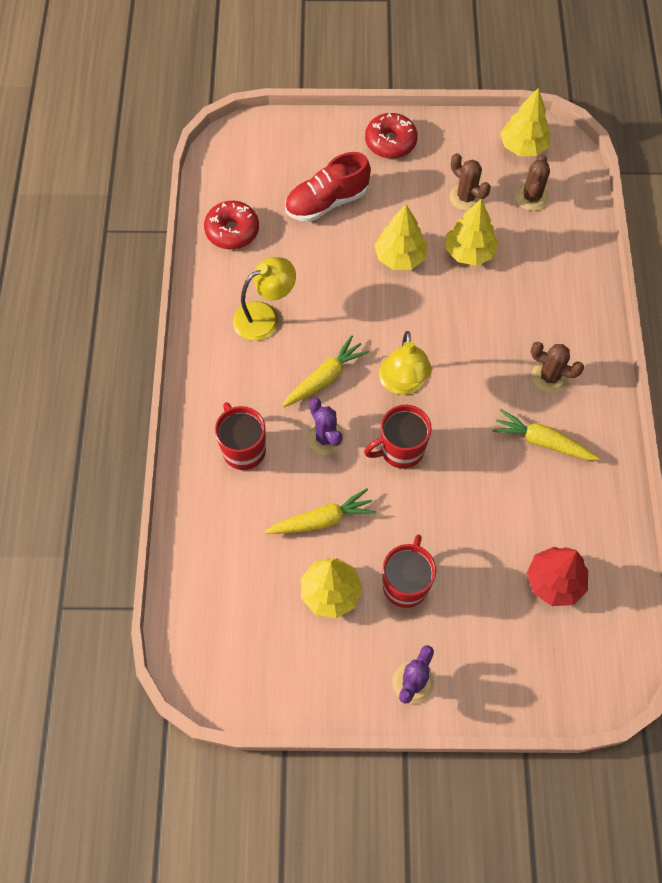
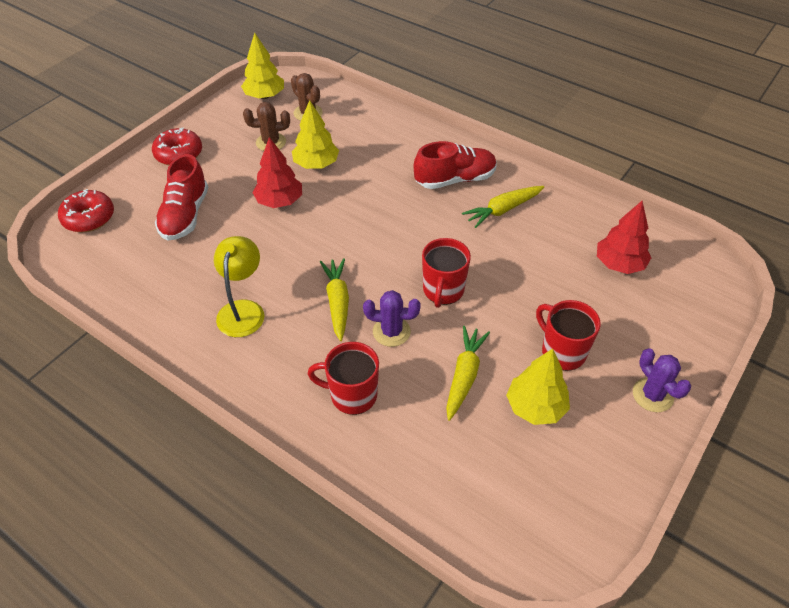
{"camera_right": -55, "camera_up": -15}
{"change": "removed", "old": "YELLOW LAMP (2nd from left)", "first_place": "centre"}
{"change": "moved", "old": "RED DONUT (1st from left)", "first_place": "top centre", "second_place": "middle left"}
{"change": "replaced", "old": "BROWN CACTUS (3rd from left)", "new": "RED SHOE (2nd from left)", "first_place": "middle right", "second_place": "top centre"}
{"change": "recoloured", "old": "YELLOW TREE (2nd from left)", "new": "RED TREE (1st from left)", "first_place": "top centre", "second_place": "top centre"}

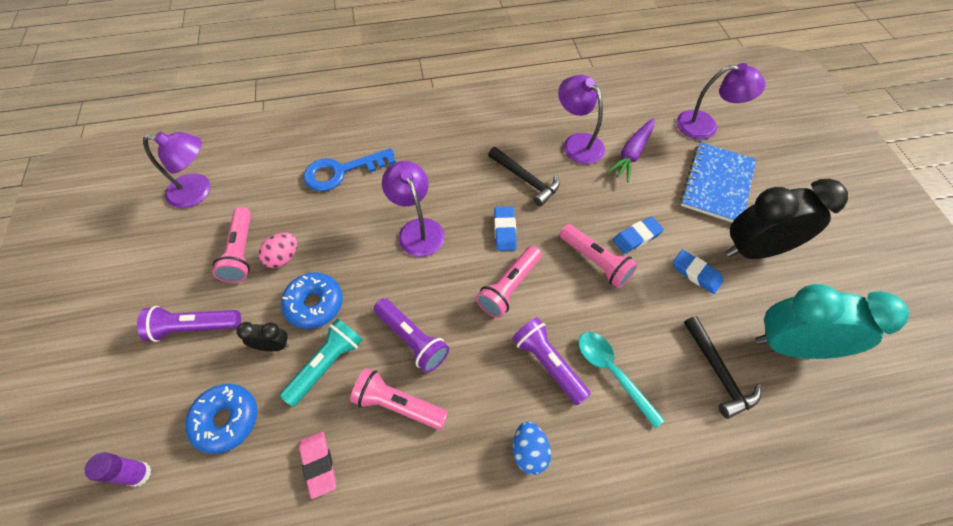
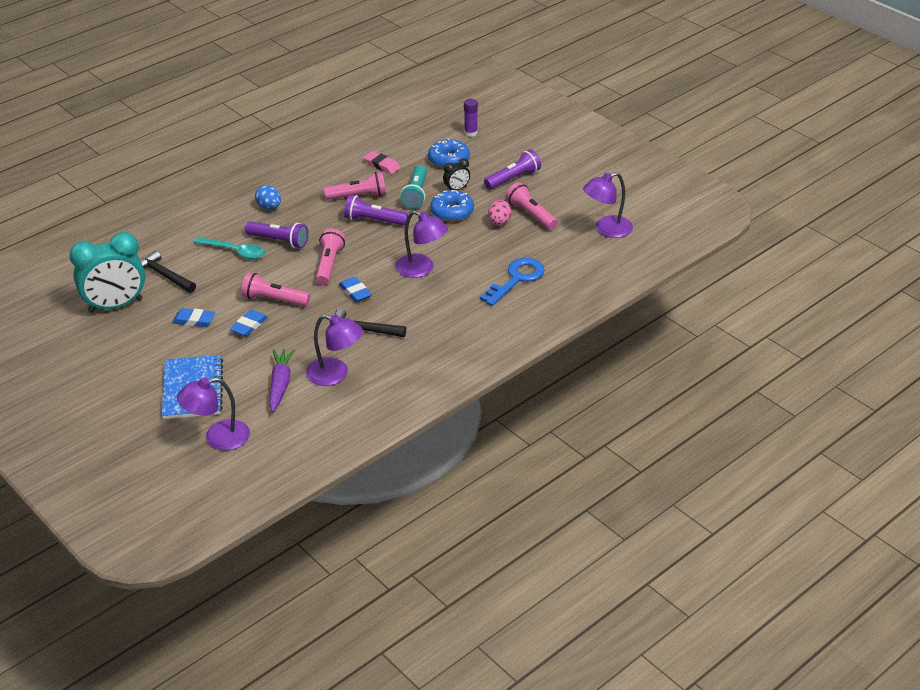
{"camera_right": 150, "camera_up": -20}
{"change": "removed", "old": "BLACK CLOCK (2nd from left)", "first_place": "middle right"}

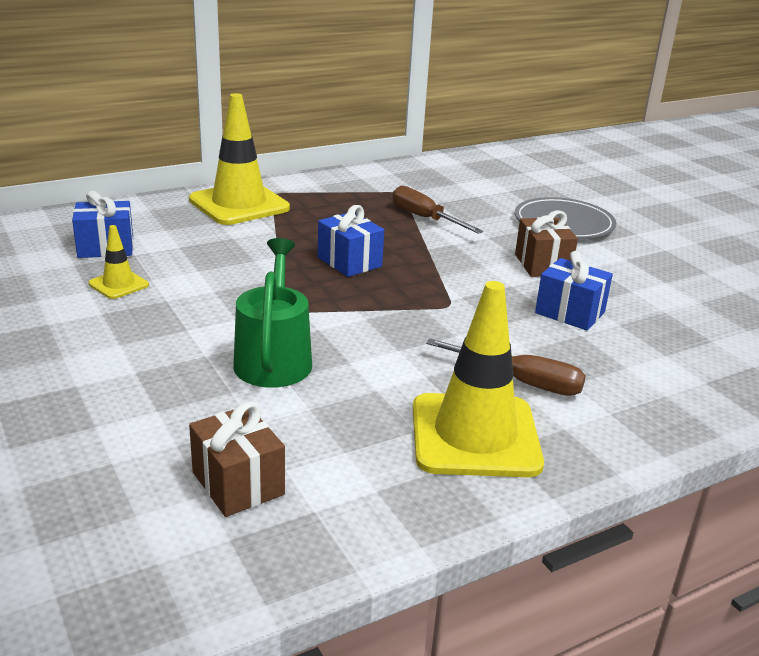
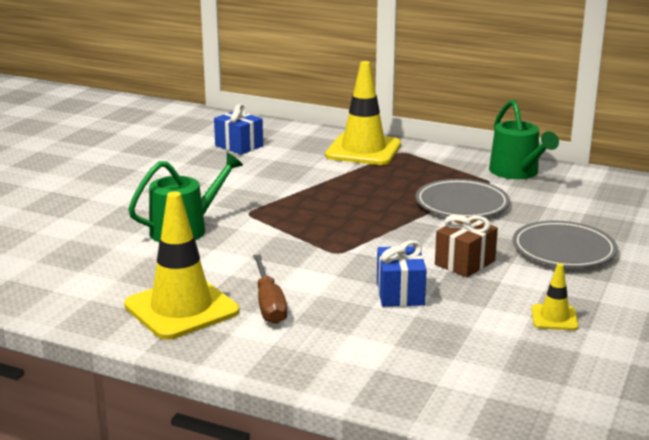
{"camera_right": 55, "camera_up": -5}
{"change": "removed", "old": "BROWN GIFT (1st from left)", "first_place": "bottom left"}
{"change": "removed", "old": "BLUE GIFT (2nd from left)", "first_place": "centre"}
{"change": "added", "new": "GREEN WATERING CAN (2nd from left)", "second_place": "top right"}
{"change": "moved", "old": "YELLOW TRAFFIC CONE (1st from left in the first image)", "new": "YELLOW TRAFFIC CONE (3rd from left)", "first_place": "middle left", "second_place": "bottom right"}
{"change": "replaced", "old": "BROWN SCREWDRIVER (1st from left)", "new": "GREY PLATE (1st from left)", "first_place": "top centre", "second_place": "middle right"}

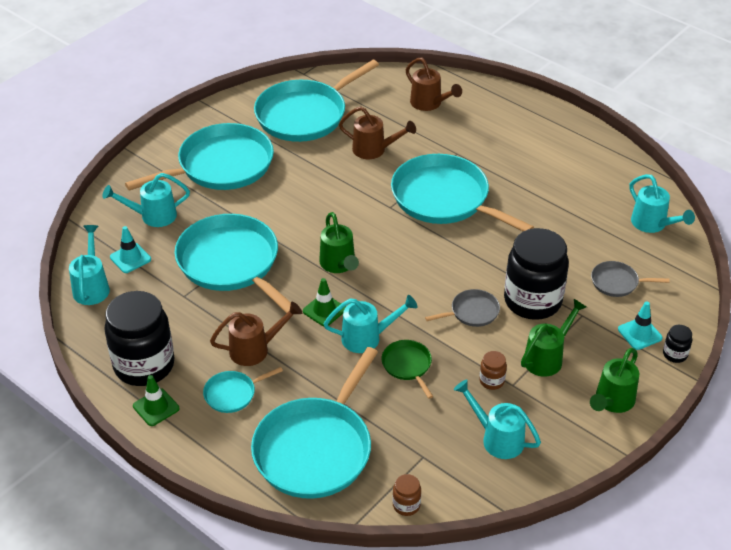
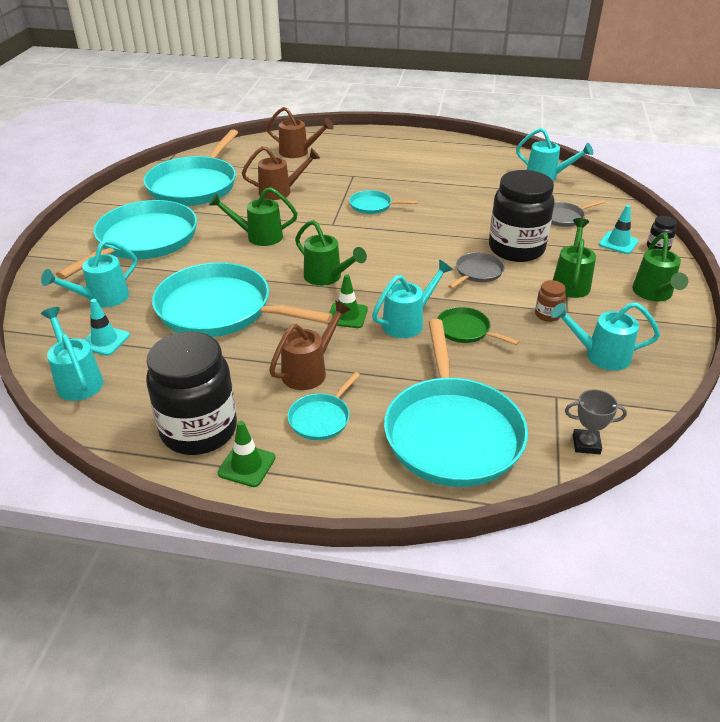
{"camera_right": -30, "camera_up": -5}
{"change": "added", "new": "GREEN WATERING CAN (1st from left)", "second_place": "top centre"}
{"change": "replaced", "old": "BROWN JAR (1st from left)", "new": "GREY TROPHY", "first_place": "bottom centre", "second_place": "middle right"}
{"change": "resized", "old": "TURQUOISE PAN (6th from left in the first image)", "first_place": "centre", "second_place": "top centre", "factor": 0.45}

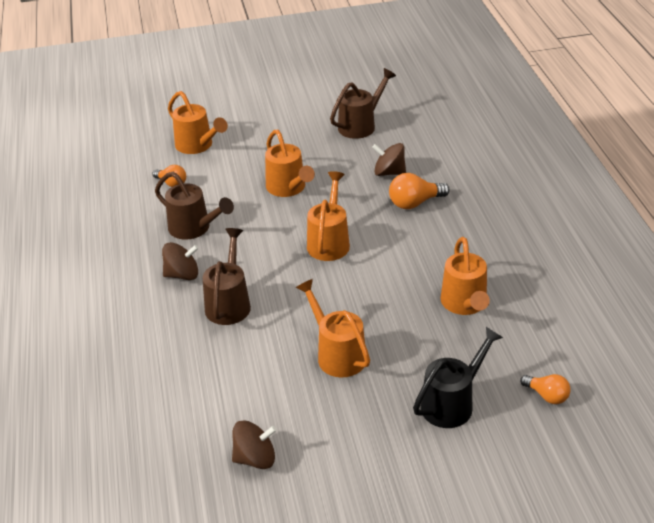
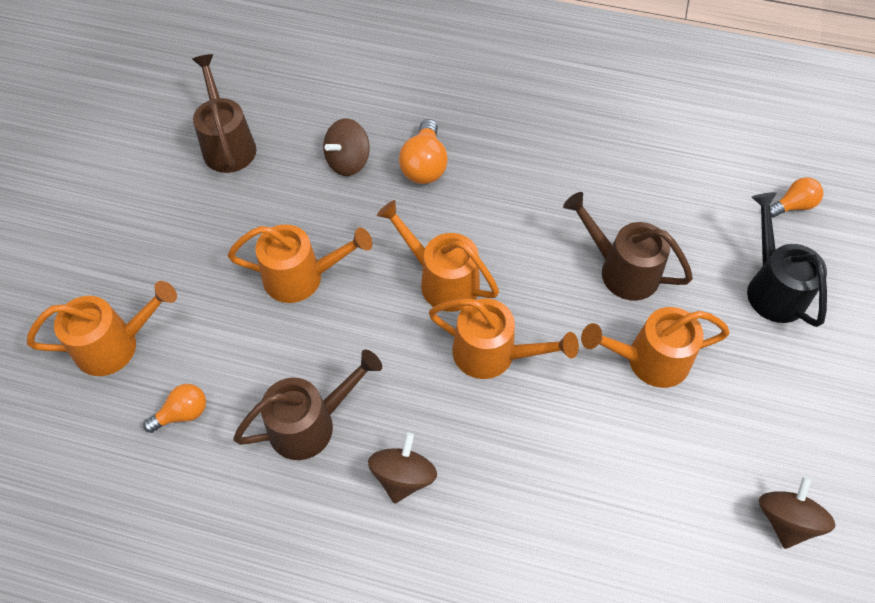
{"camera_right": -65, "camera_up": 20}
{"change": "moved", "old": "BROWN WATERING CAN (2nd from left in the first image)", "new": "BROWN WATERING CAN (3rd from left)", "first_place": "centre", "second_place": "middle right"}
{"change": "moved", "old": "ORANGE WATERING CAN (5th from left in the first image)", "new": "ORANGE WATERING CAN (4th from left)", "first_place": "middle right", "second_place": "centre"}

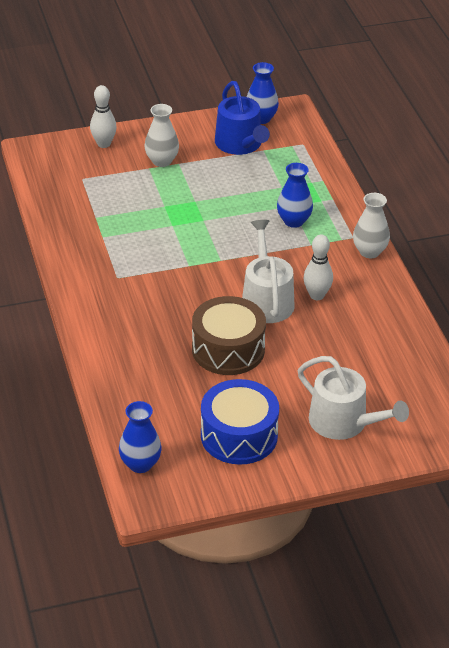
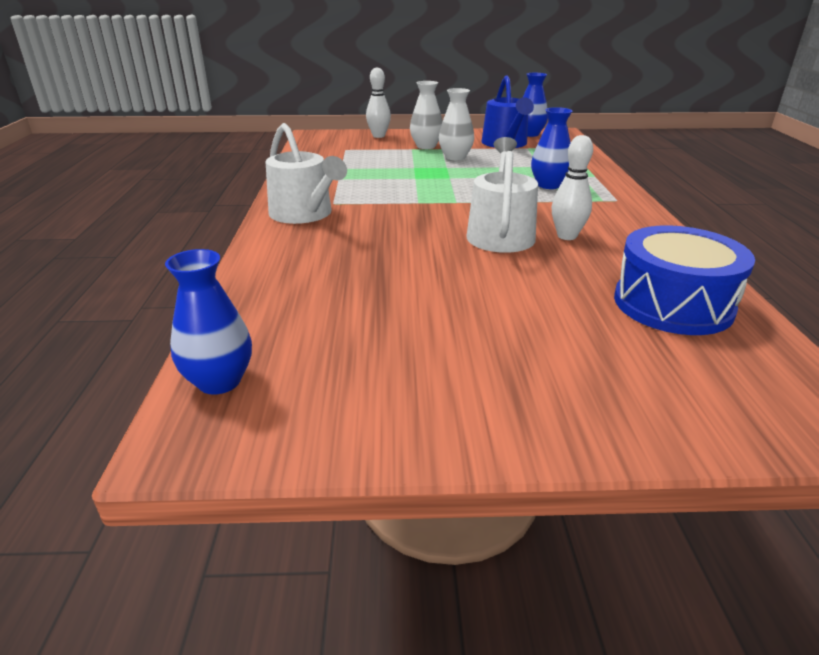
{"camera_right": 15, "camera_up": -10}
{"change": "removed", "old": "BROWN DRUM", "first_place": "centre"}
{"change": "moved", "old": "BLUE DRUM", "first_place": "centre", "second_place": "middle right"}
{"change": "moved", "old": "WHITE WATERING CAN (2nd from left in the first image)", "new": "WHITE WATERING CAN (1st from left)", "first_place": "middle right", "second_place": "top centre"}
{"change": "moved", "old": "WHITE VASE (2nd from left)", "first_place": "middle right", "second_place": "top centre"}

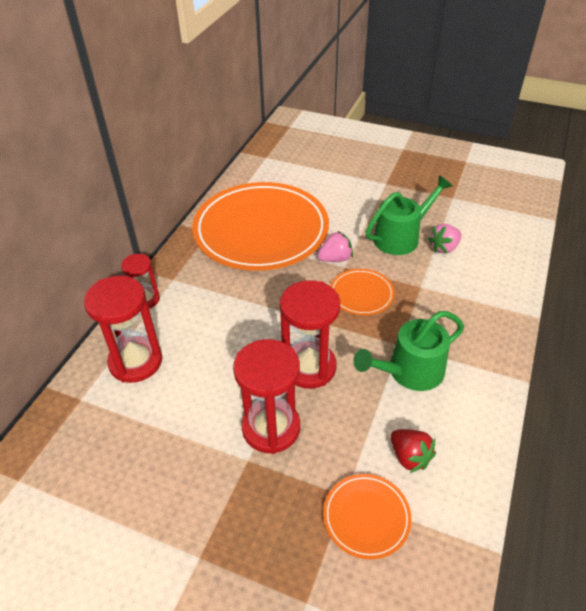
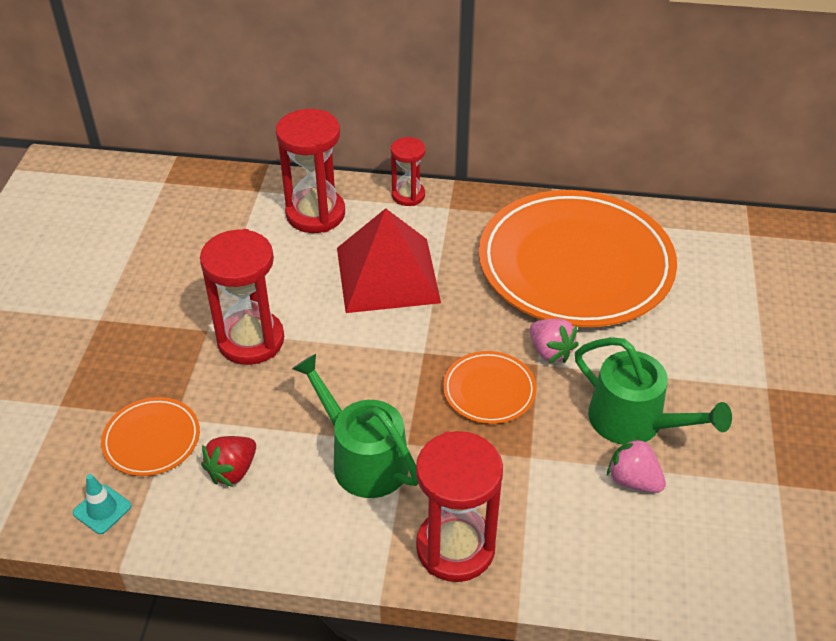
{"camera_right": 75, "camera_up": 0}
{"change": "added", "new": "TURQUOISE TRAFFIC CONE", "second_place": "bottom left"}
{"change": "added", "new": "RED PYRAMID", "second_place": "centre"}
{"change": "moved", "old": "RED HOURGLASS (4th from left)", "first_place": "centre", "second_place": "bottom centre"}

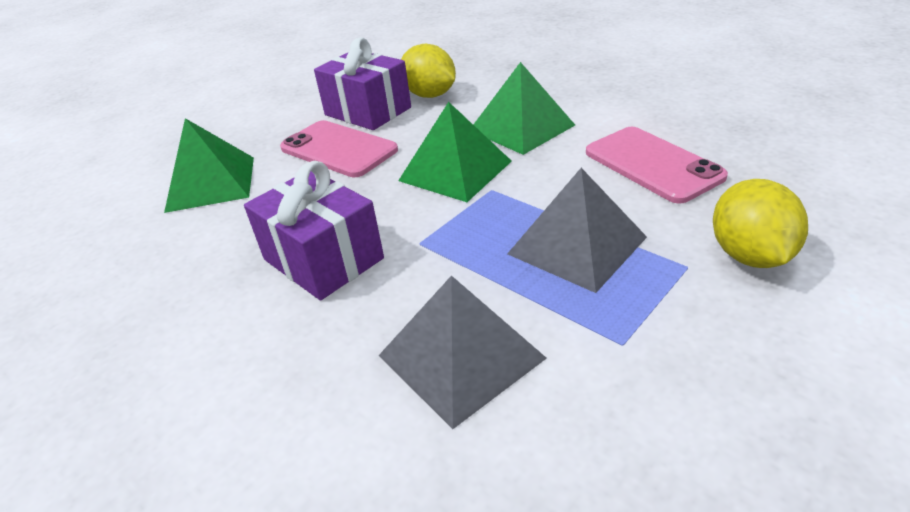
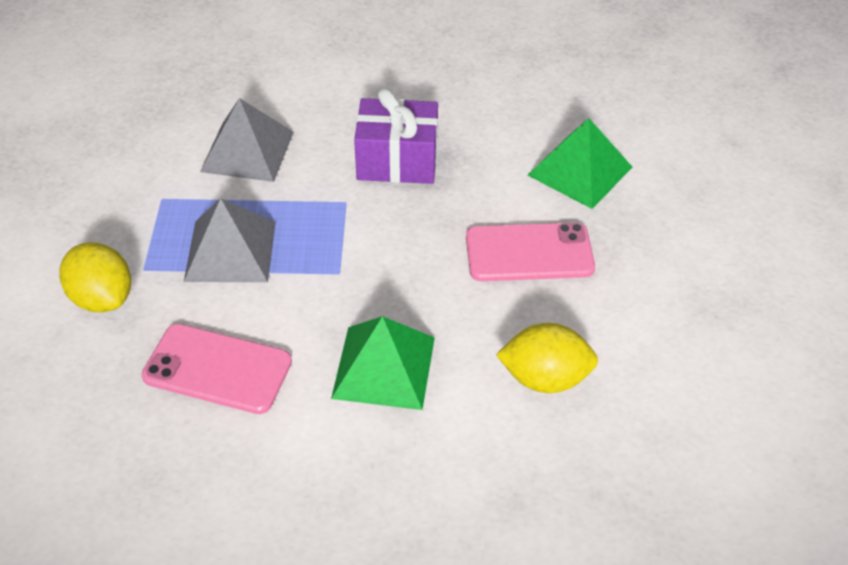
{"camera_right": 135, "camera_up": 10}
{"change": "removed", "old": "PURPLE GIFT (2nd from left)", "first_place": "top centre"}
{"change": "removed", "old": "GREEN PYRAMID (2nd from left)", "first_place": "top centre"}

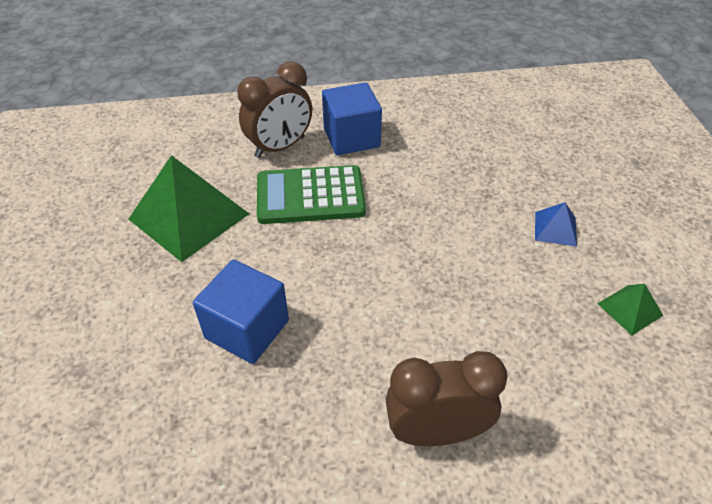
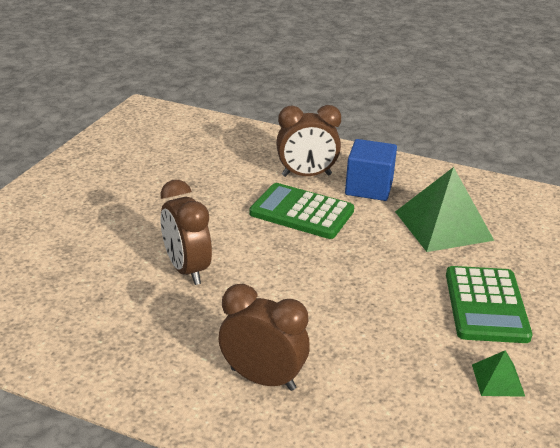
{"camera_right": 30, "camera_up": -15}
{"change": "moved", "old": "GREEN PYRAMID (1st from left)", "first_place": "middle left", "second_place": "middle right"}
{"change": "replaced", "old": "BLUE CUBE (1st from left)", "new": "BROWN CLOCK (1st from left)", "first_place": "centre", "second_place": "middle left"}
{"change": "replaced", "old": "BLUE PYRAMID", "new": "GREEN CALCULATOR (2nd from left)", "first_place": "middle right", "second_place": "bottom right"}

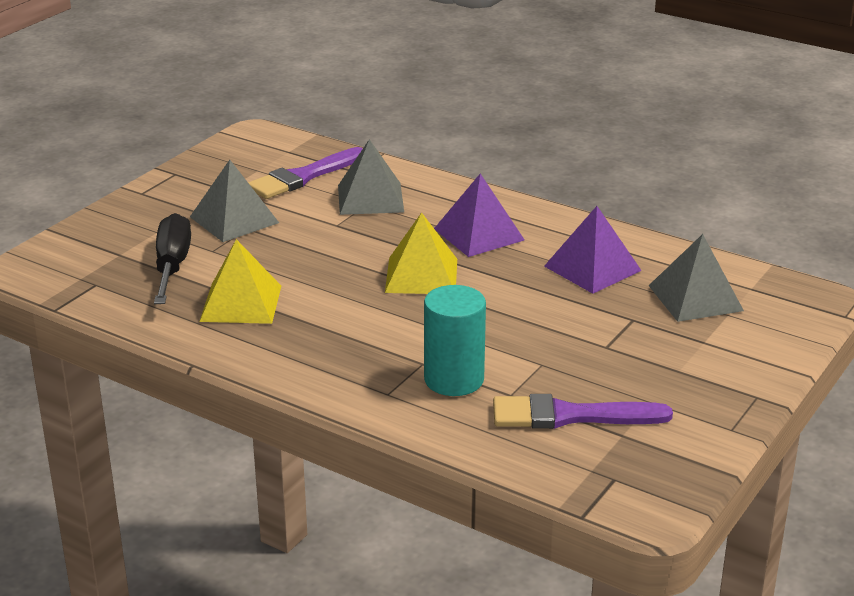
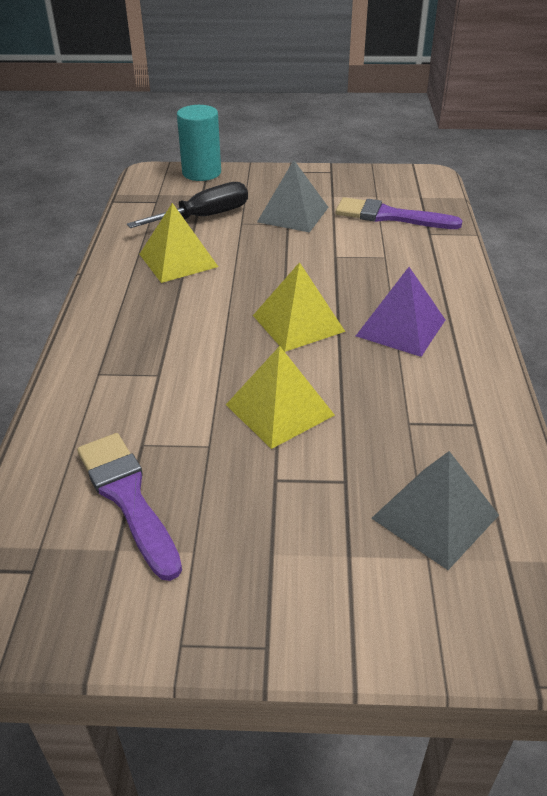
{"camera_right": 60, "camera_up": 10}
{"change": "removed", "old": "GREY PYRAMID (2nd from left)", "first_place": "top centre"}
{"change": "removed", "old": "PURPLE PYRAMID (2nd from left)", "first_place": "middle right"}
{"change": "added", "new": "YELLOW PYRAMID (2nd from left)", "second_place": "centre"}
{"change": "moved", "old": "TURQUOISE CYLINDER", "first_place": "centre", "second_place": "top centre"}

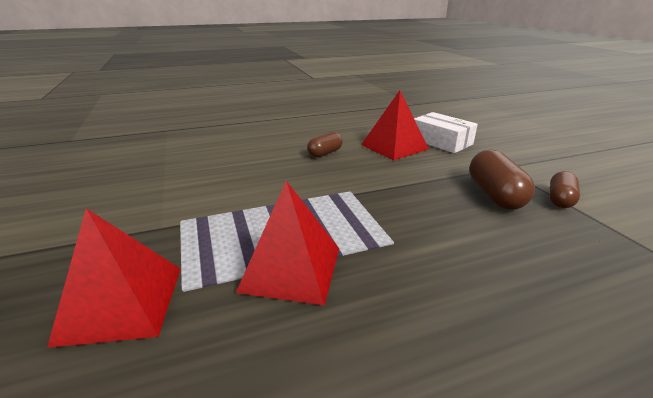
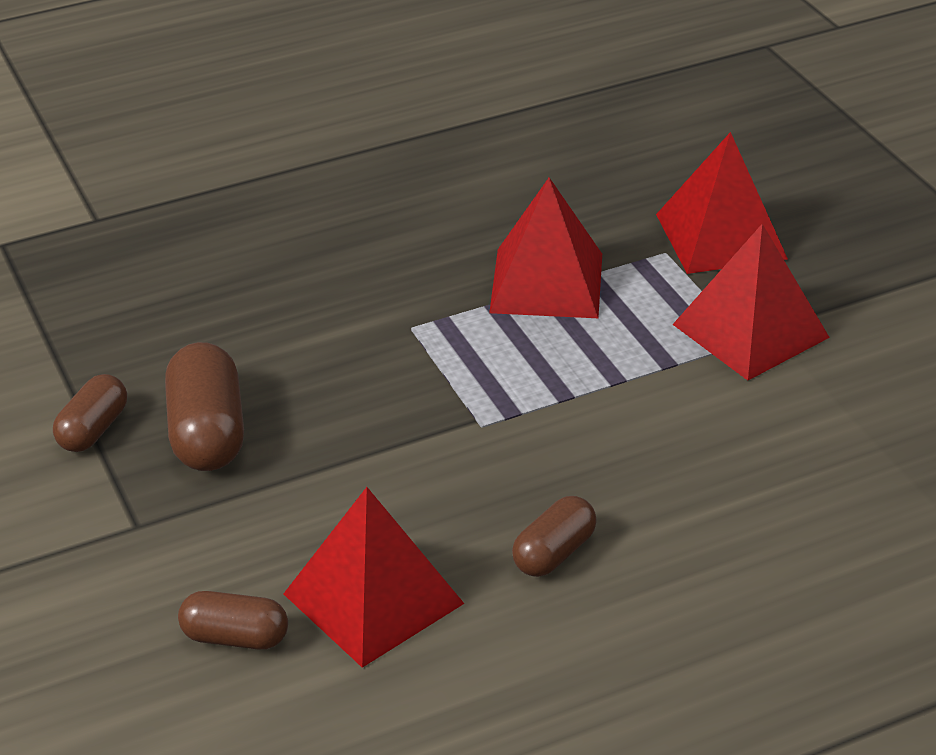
{"camera_right": 175, "camera_up": 10}
{"change": "added", "new": "RED PYRAMID (4th from left)", "second_place": "middle right"}
{"change": "replaced", "old": "WHITE BOX", "new": "BROWN CAPSULE (3rd from left)", "first_place": "top right", "second_place": "bottom left"}

